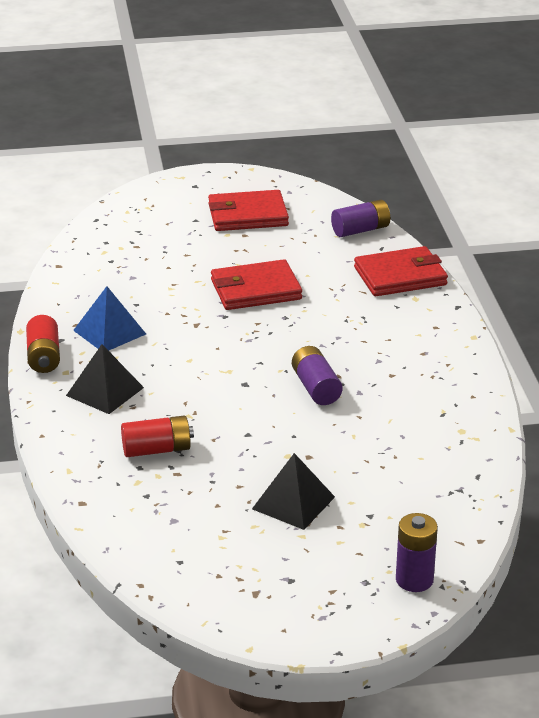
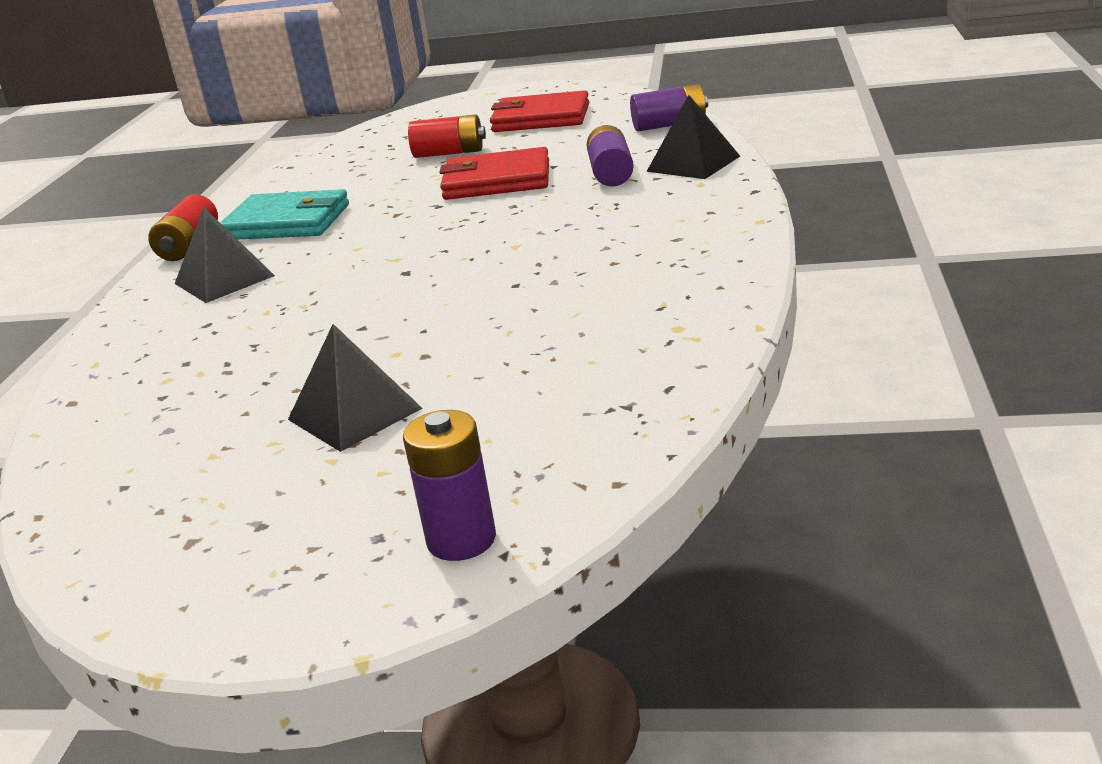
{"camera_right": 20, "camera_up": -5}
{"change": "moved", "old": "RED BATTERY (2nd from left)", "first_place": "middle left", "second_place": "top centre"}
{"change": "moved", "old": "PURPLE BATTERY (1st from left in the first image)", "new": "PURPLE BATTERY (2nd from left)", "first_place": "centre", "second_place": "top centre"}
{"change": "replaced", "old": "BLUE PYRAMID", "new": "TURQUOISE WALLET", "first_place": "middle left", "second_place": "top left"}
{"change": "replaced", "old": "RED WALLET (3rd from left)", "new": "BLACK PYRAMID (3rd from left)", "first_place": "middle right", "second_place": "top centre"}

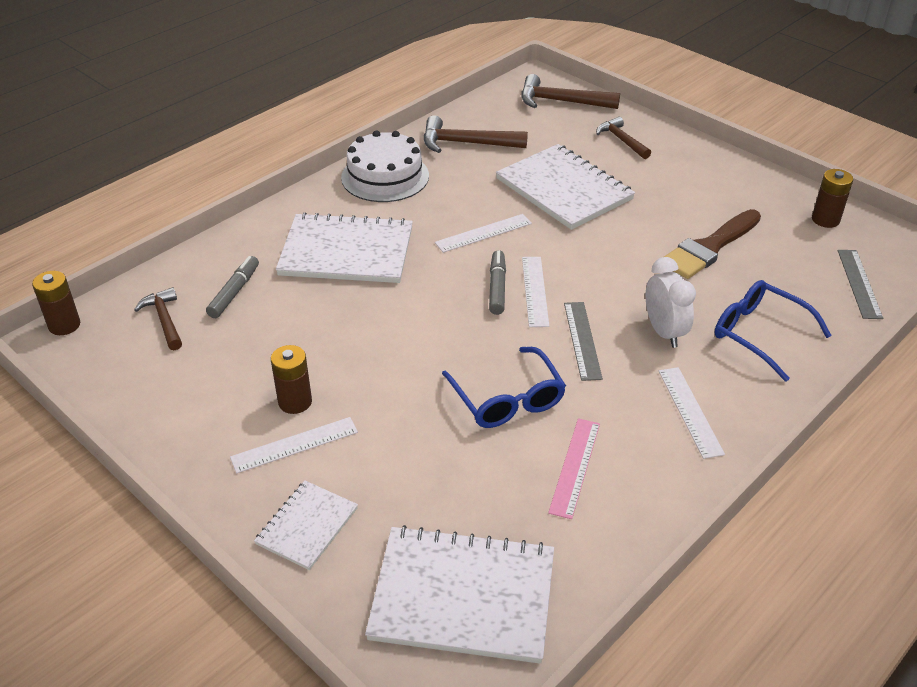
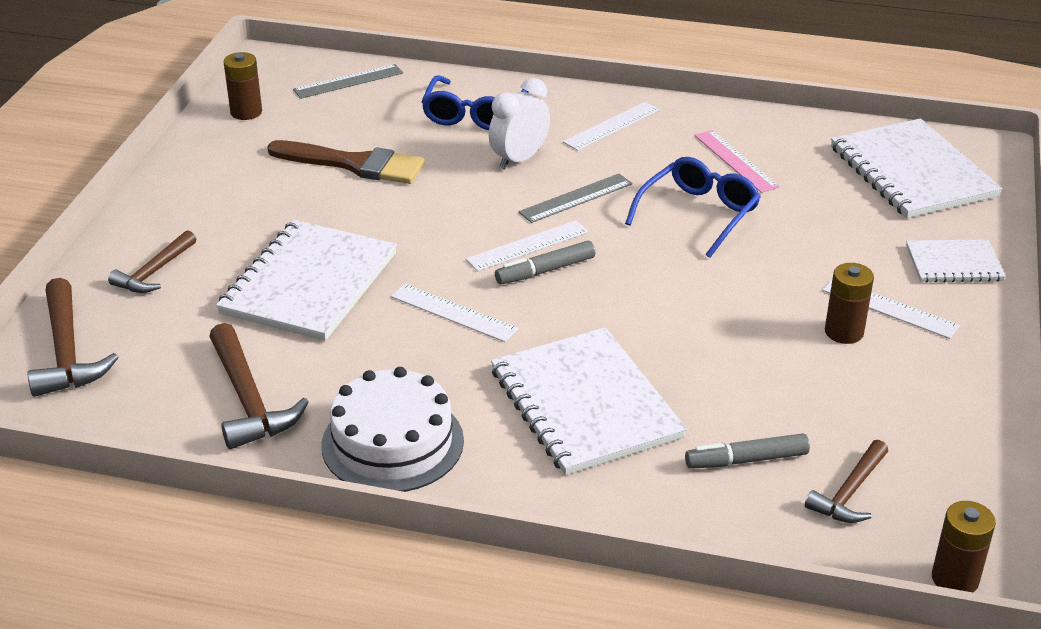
{"camera_right": -120, "camera_up": -5}
{"change": "turned", "old": "PINK RULER", "first_place": "bottom centre", "second_place": "top right", "degrees": 75}

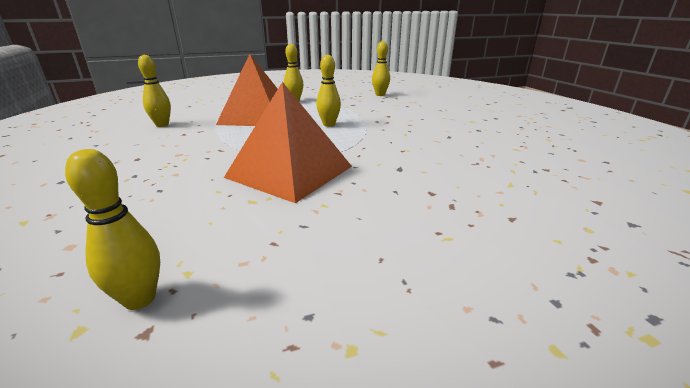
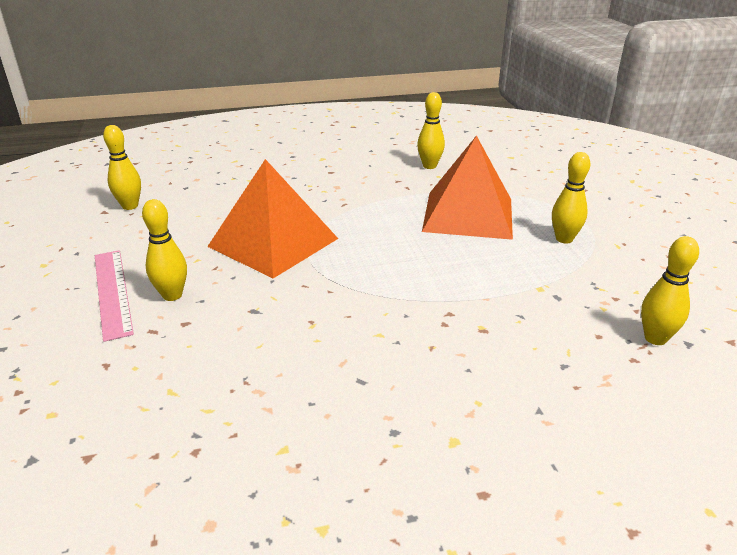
{"camera_right": 95, "camera_up": 5}
{"change": "added", "new": "PINK RULER", "second_place": "middle left"}
{"change": "moved", "old": "YELLOW BOWLING PIN (4th from left in the first image)", "new": "YELLOW BOWLING PIN (2nd from left)", "first_place": "top centre", "second_place": "middle left"}

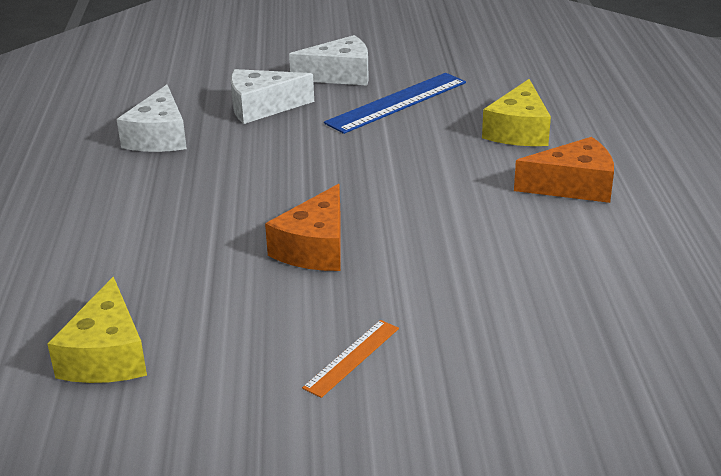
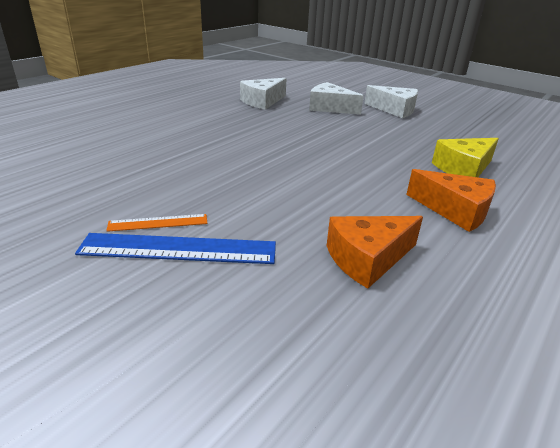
{"camera_right": 40, "camera_up": 0}
{"change": "removed", "old": "YELLOW CHEESE (1st from left)", "first_place": "bottom left"}
{"change": "moved", "old": "ORANGE CHEESE (1st from left)", "first_place": "centre", "second_place": "middle right"}
{"change": "moved", "old": "BLUE RULER", "first_place": "top centre", "second_place": "middle left"}

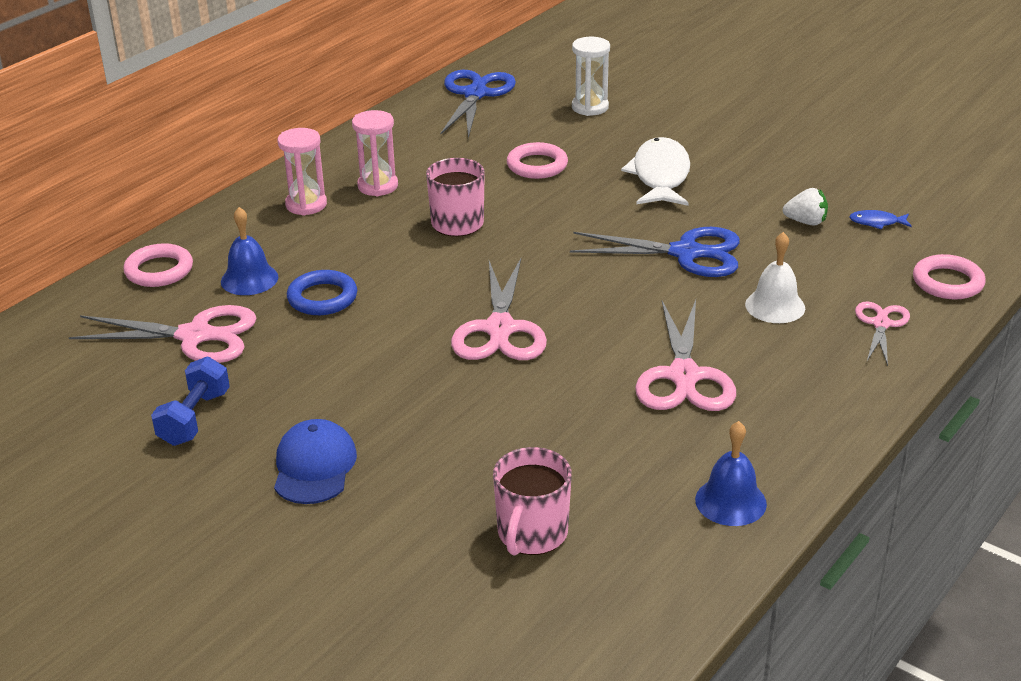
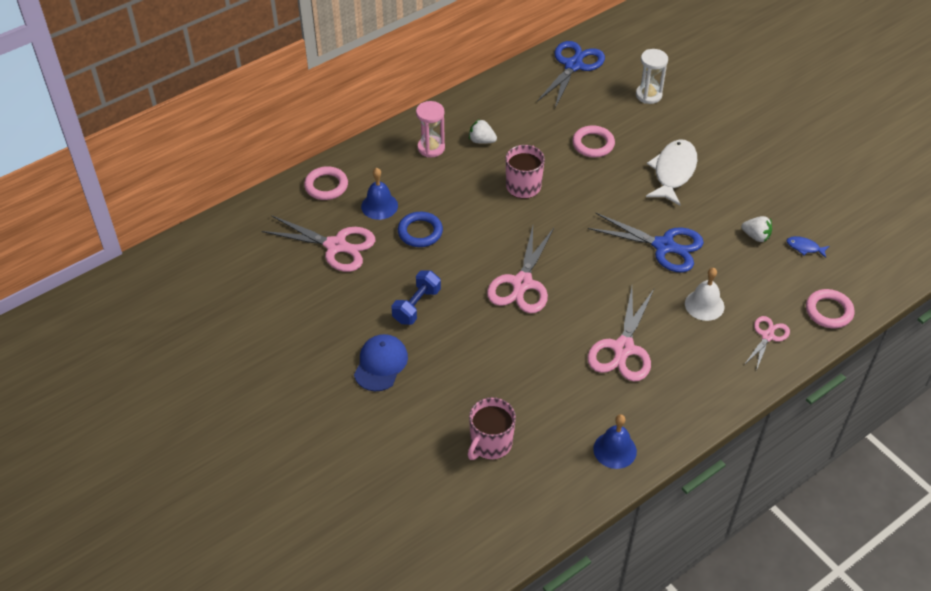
{"camera_right": 15, "camera_up": 15}
{"change": "moved", "old": "BLUE DUMBBELL", "first_place": "middle left", "second_place": "centre"}
{"change": "replaced", "old": "PINK HOURGLASS (2nd from left)", "new": "WHITE STRAWBERRY (1st from left)", "first_place": "top centre", "second_place": "top centre"}

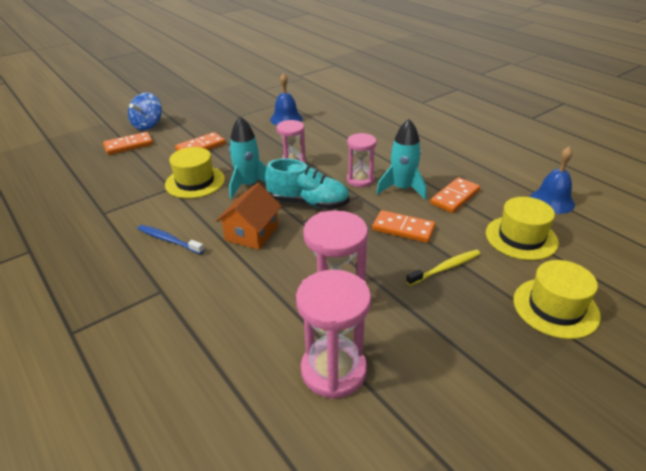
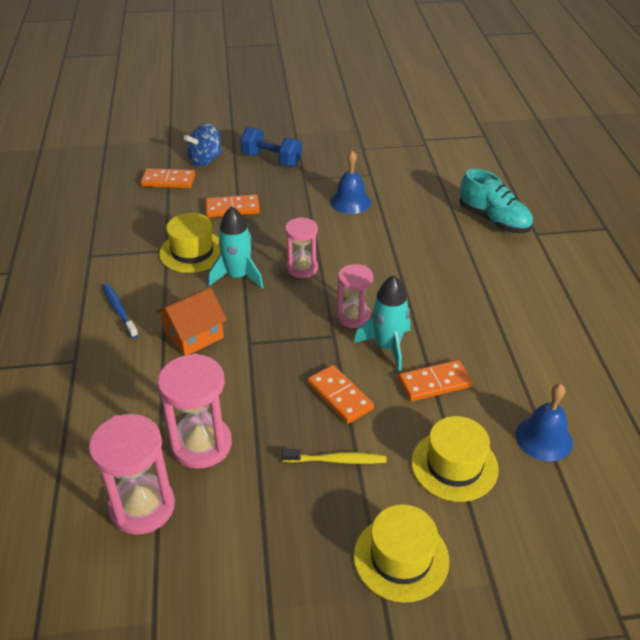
{"camera_right": 30, "camera_up": 5}
{"change": "added", "new": "BLUE DUMBBELL", "second_place": "top centre"}
{"change": "moved", "old": "TURQUOISE SHOE", "first_place": "centre", "second_place": "top right"}

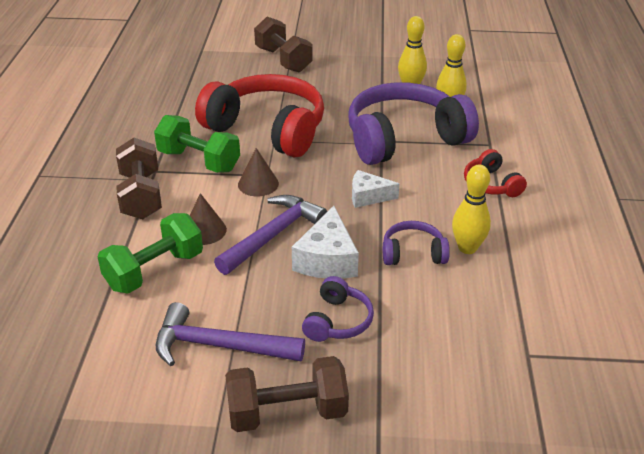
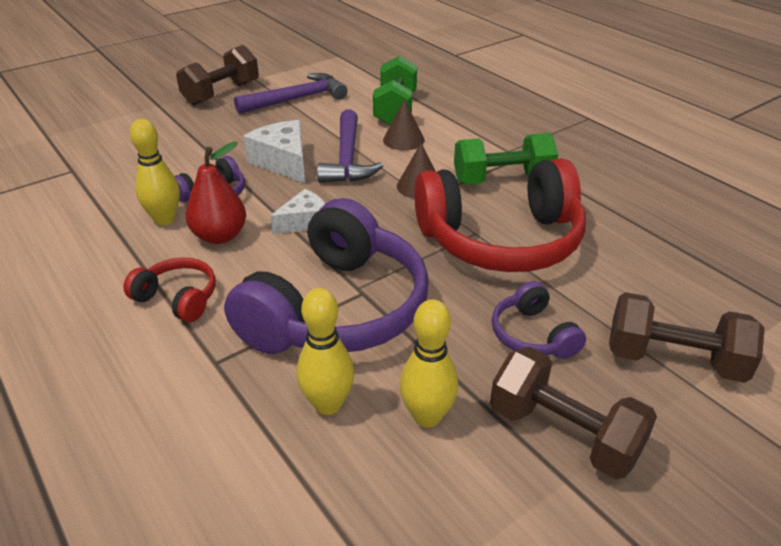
{"camera_right": 140, "camera_up": 0}
{"change": "added", "new": "RED PEAR", "second_place": "middle left"}
{"change": "moved", "old": "BROWN DUMBBELL (1st from left in the first image)", "new": "BROWN DUMBBELL (2nd from left)", "first_place": "middle left", "second_place": "bottom right"}
{"change": "moved", "old": "PURPLE HEADPHONES (1st from left in the first image)", "new": "PURPLE HEADPHONES (3rd from left)", "first_place": "bottom centre", "second_place": "middle right"}

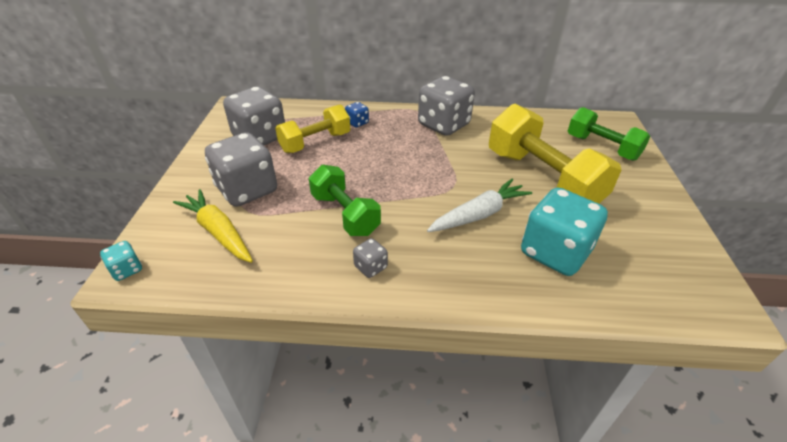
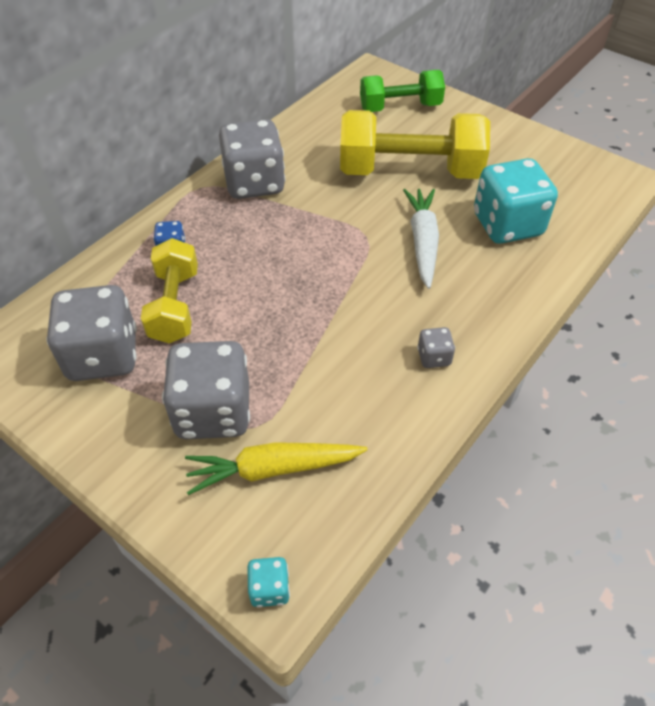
{"camera_right": -55, "camera_up": 10}
{"change": "removed", "old": "GREEN DUMBBELL (1st from left)", "first_place": "centre"}

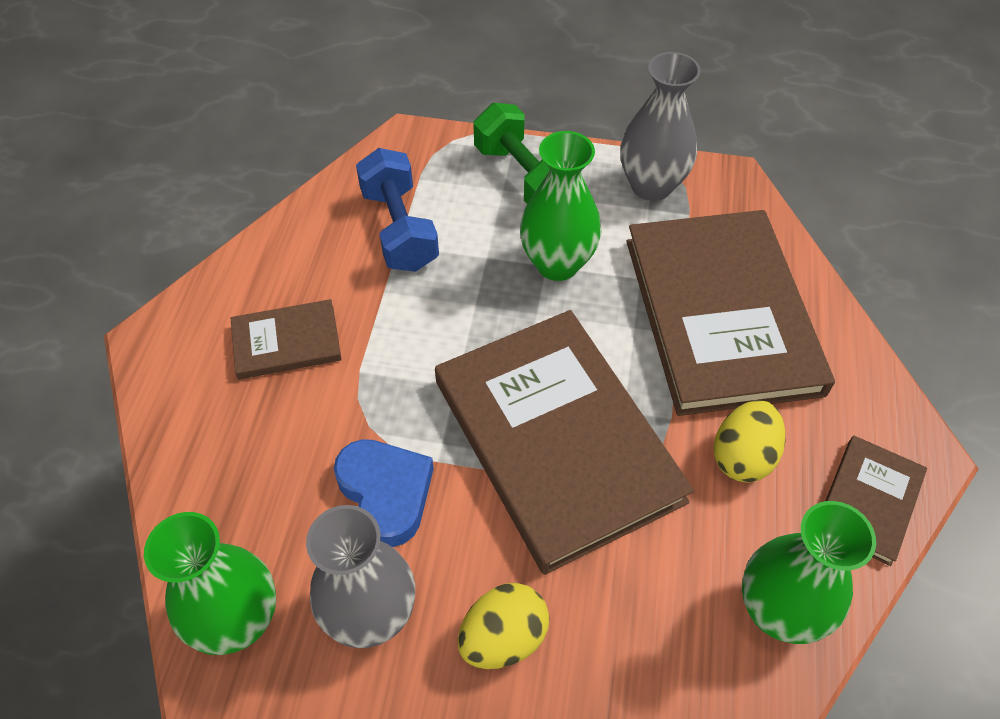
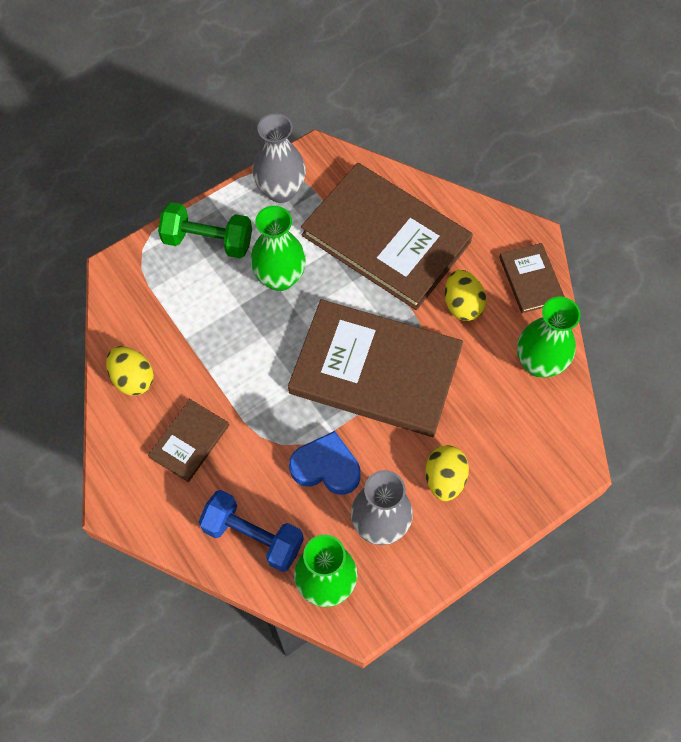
{"camera_right": -45, "camera_up": 10}
{"change": "added", "new": "YELLOW EGG (1st from left)", "second_place": "middle left"}
{"change": "moved", "old": "BLUE DUMBBELL", "first_place": "top centre", "second_place": "bottom centre"}

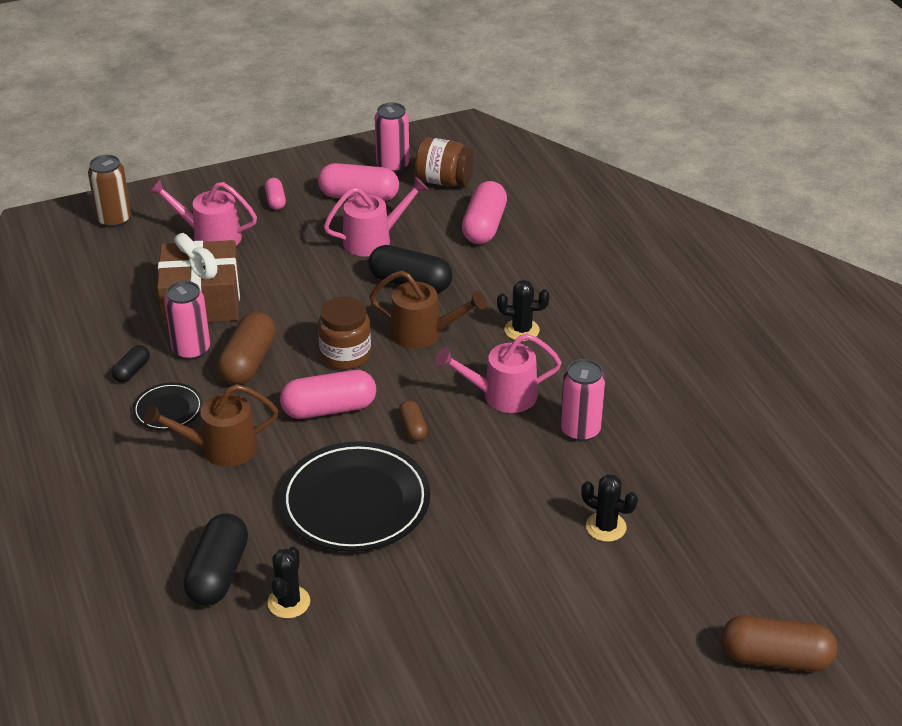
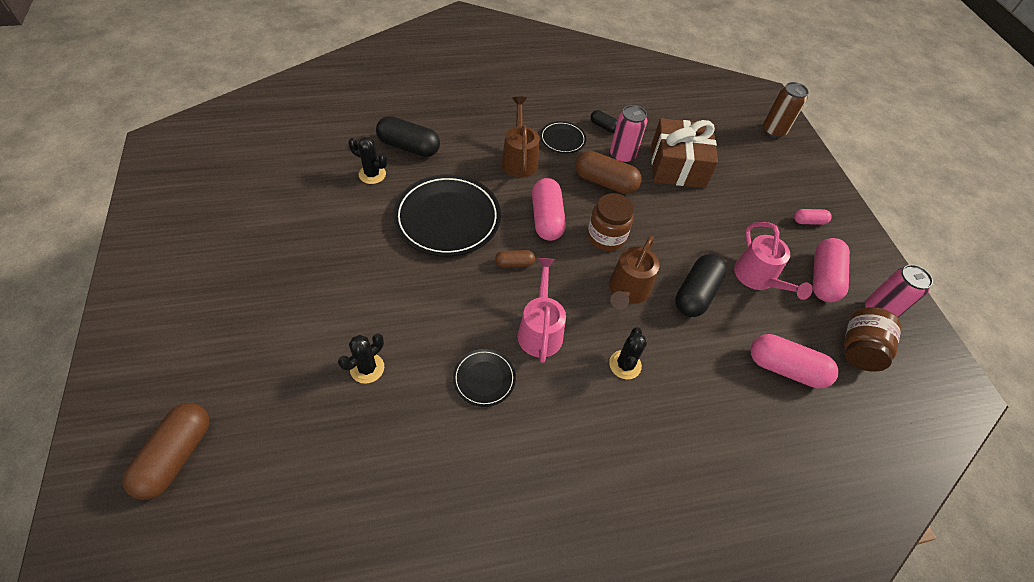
{"camera_right": 95, "camera_up": 15}
{"change": "removed", "old": "PINK WATERING CAN (1st from left)", "first_place": "top left"}
{"change": "replaced", "old": "PINK CAN (3rd from left)", "new": "BLACK PLATE (2nd from left)", "first_place": "centre", "second_place": "centre"}

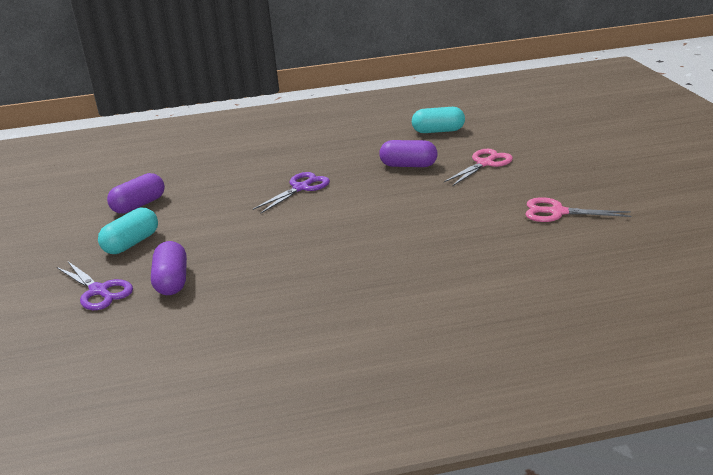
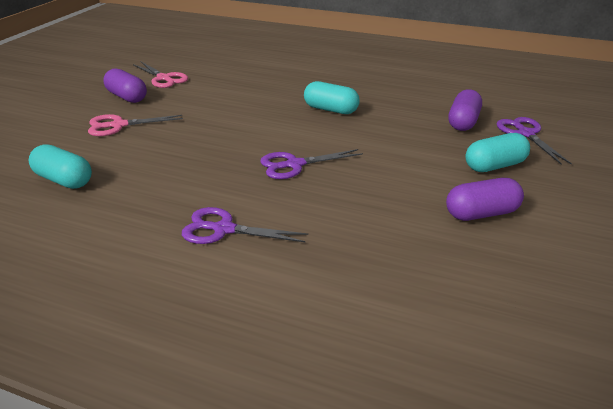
{"camera_right": -150, "camera_up": 5}
{"change": "added", "new": "PURPLE SCISSORS (1st from left)", "second_place": "centre"}
{"change": "added", "new": "TURQUOISE CAPSULE (2nd from left)", "second_place": "top centre"}
{"change": "moved", "old": "PURPLE CAPSULE (3rd from left in the first image)", "new": "PURPLE CAPSULE (1st from left)", "first_place": "top centre", "second_place": "top left"}

